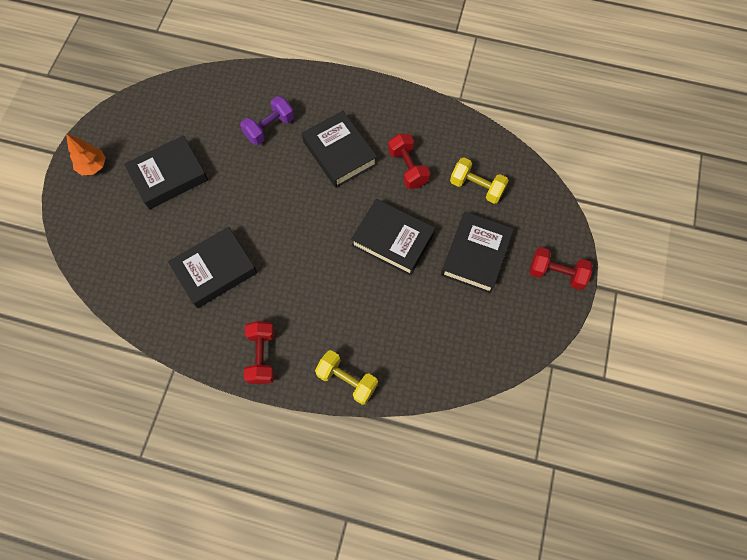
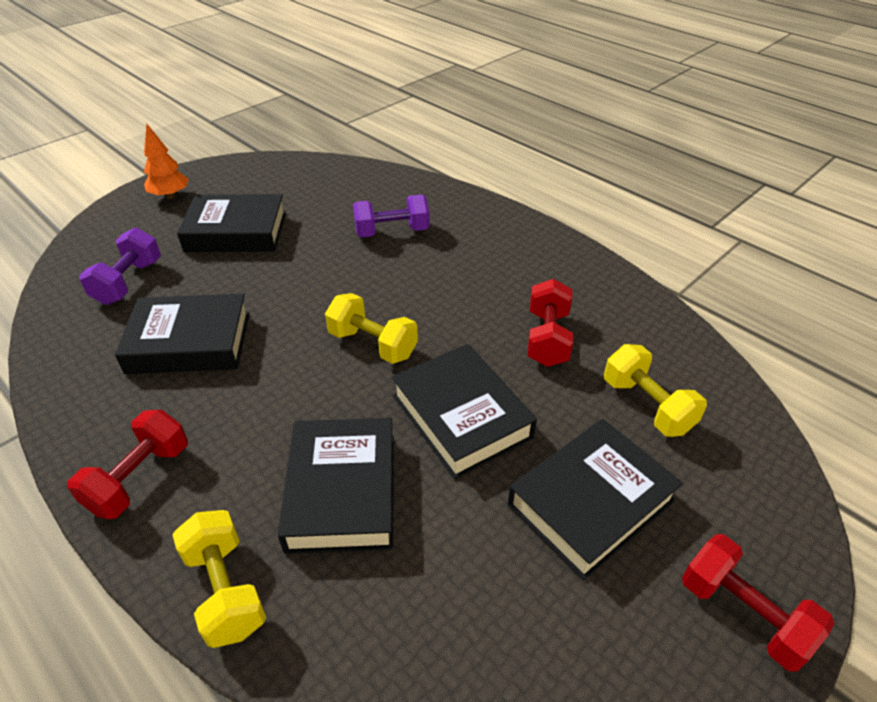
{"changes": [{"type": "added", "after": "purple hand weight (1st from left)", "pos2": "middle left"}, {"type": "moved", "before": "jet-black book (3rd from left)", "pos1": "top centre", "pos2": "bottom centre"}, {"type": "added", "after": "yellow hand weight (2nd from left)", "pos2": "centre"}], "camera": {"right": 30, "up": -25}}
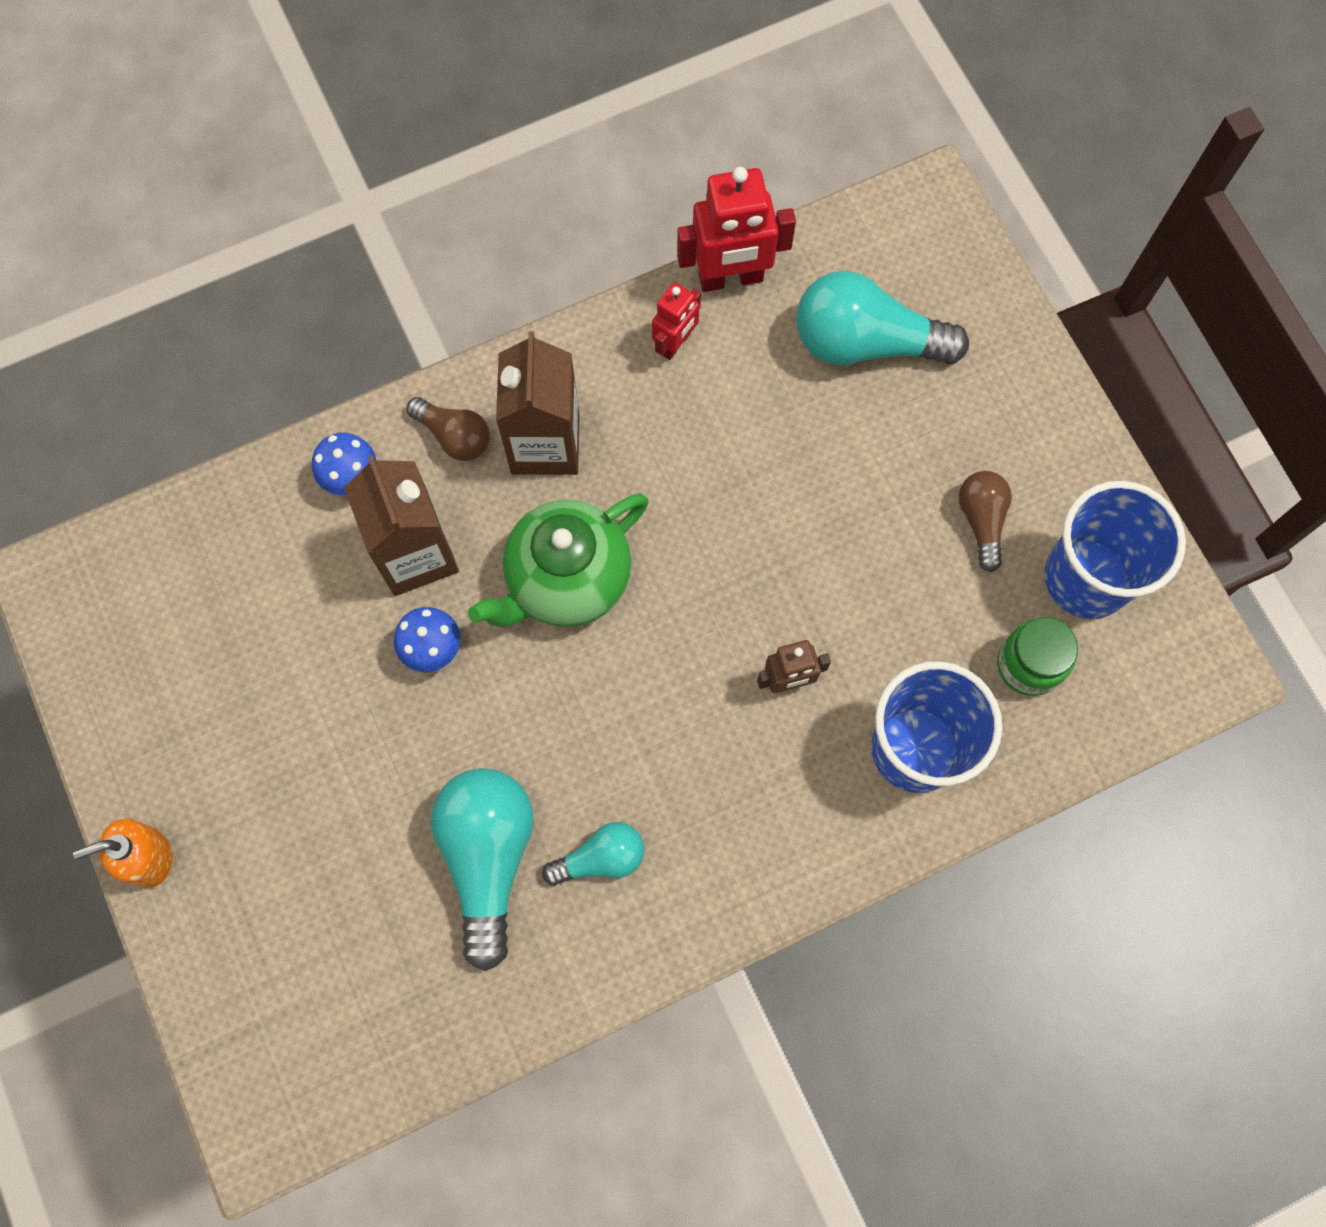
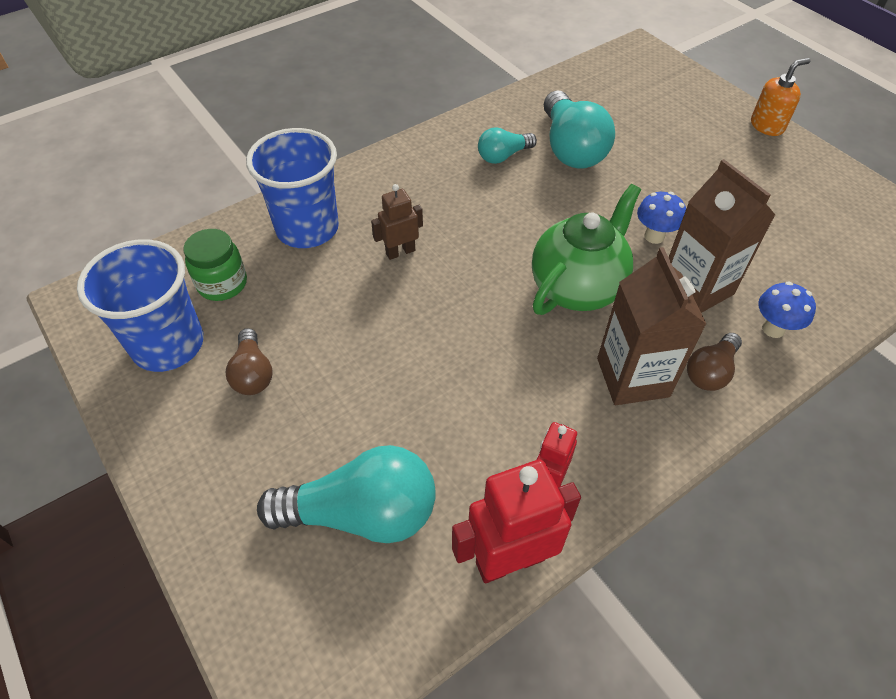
{"changes": [{"type": "turned", "before": "brown lightbulb (1st from left in the first image)", "pos1": "centre", "pos2": "middle right", "turn": -75}], "camera": {"right": 170, "up": -20}}
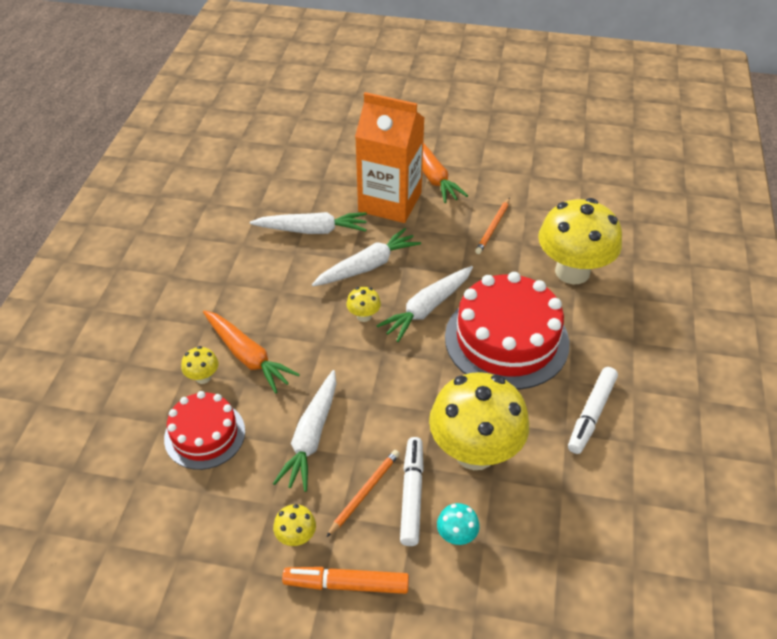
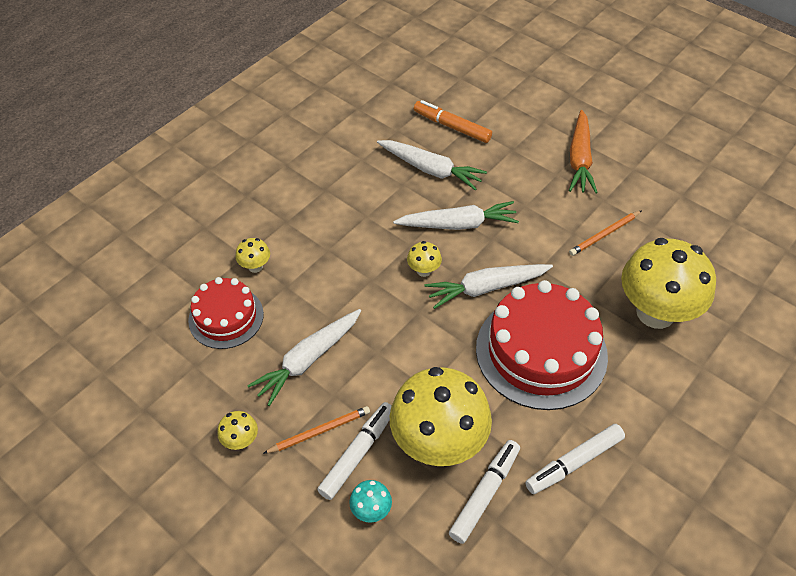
{"changes": [{"type": "moved", "before": "orange marker", "pos1": "bottom centre", "pos2": "top centre"}, {"type": "added", "after": "snow-white marker (2nd from left)", "pos2": "bottom centre"}, {"type": "removed", "before": "orange carrot (1st from left)", "pos1": "middle left"}, {"type": "removed", "before": "orange carton", "pos1": "top centre"}], "camera": {"right": 30, "up": 5}}
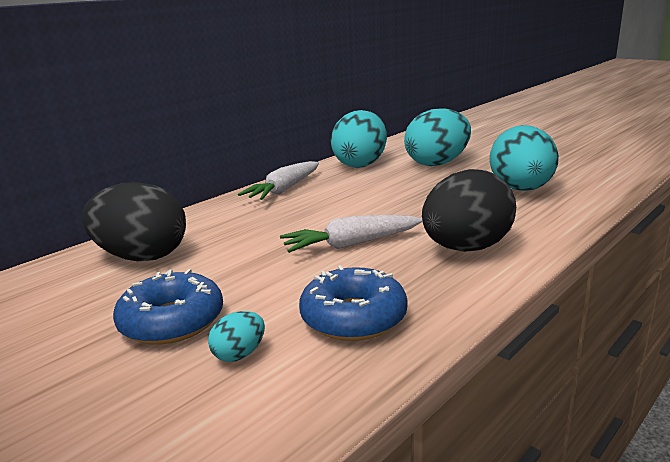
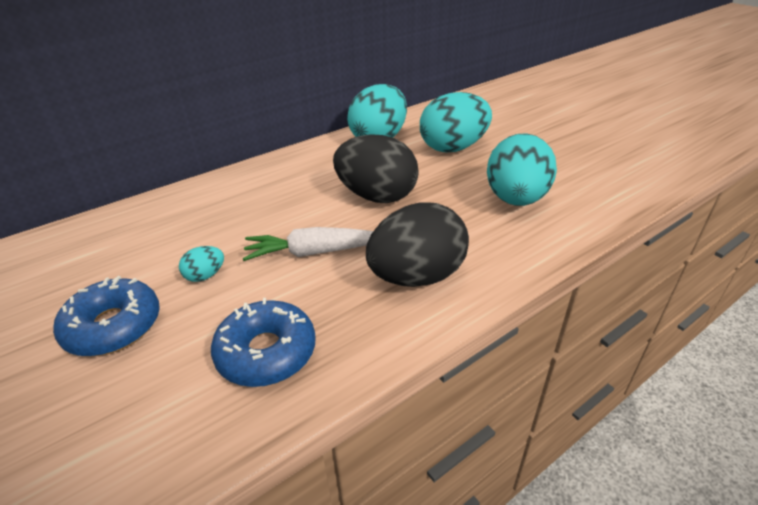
{"changes": [{"type": "moved", "before": "aqua egg shape (1st from left)", "pos1": "bottom centre", "pos2": "middle left"}, {"type": "moved", "before": "jet-black egg shape (1st from left)", "pos1": "middle left", "pos2": "centre"}, {"type": "removed", "before": "snow-white carrot (1st from left)", "pos1": "centre"}], "camera": {"right": 10, "up": 15}}
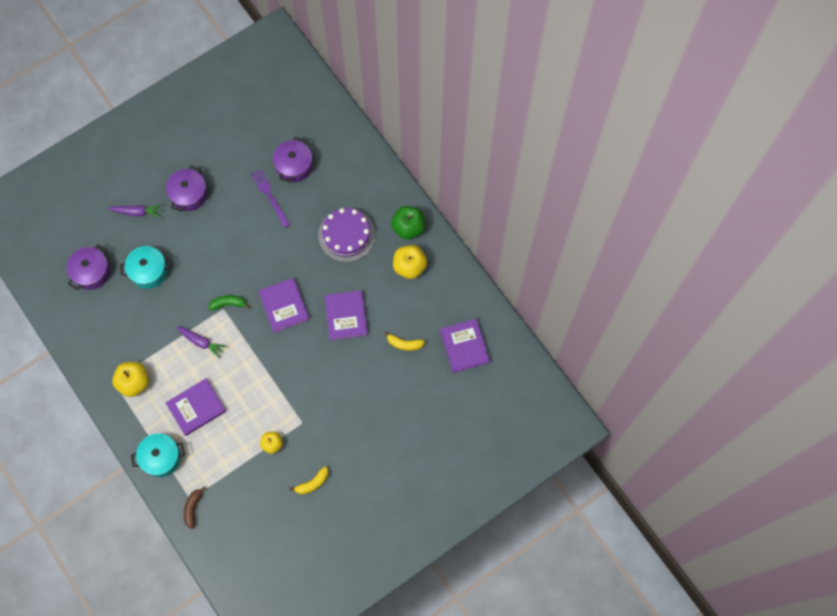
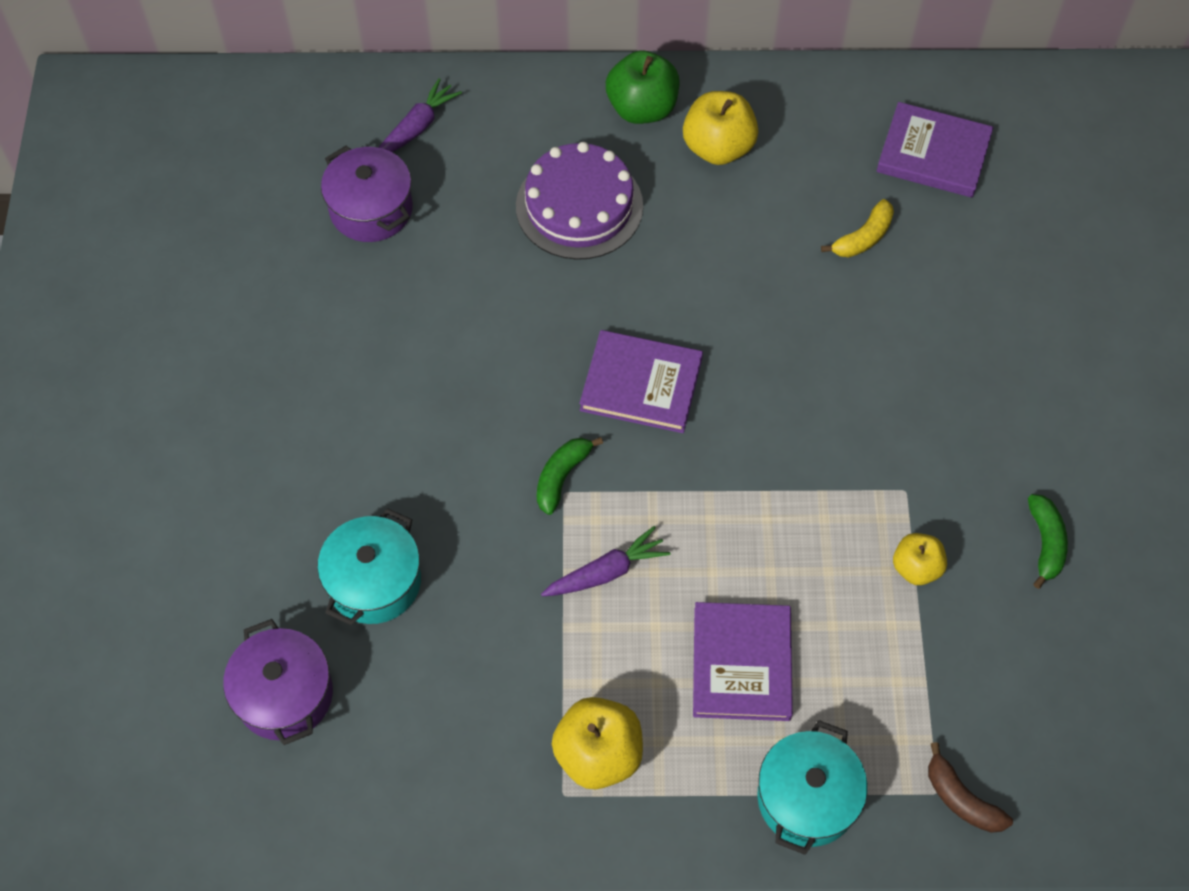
{"changes": [{"type": "moved", "before": "purple carrot (1st from left)", "pos1": "middle left", "pos2": "top centre"}, {"type": "recoloured", "before": "yellow banana fruit (1st from left)", "after": "green banana fruit (2nd from left)", "pos1": "bottom centre", "pos2": "middle right"}, {"type": "removed", "before": "purple cooking pot (2nd from left)", "pos1": "top left"}, {"type": "removed", "before": "purple fork", "pos1": "top left"}, {"type": "removed", "before": "purple book (3rd from left)", "pos1": "centre"}], "camera": {"right": -55, "up": -10}}
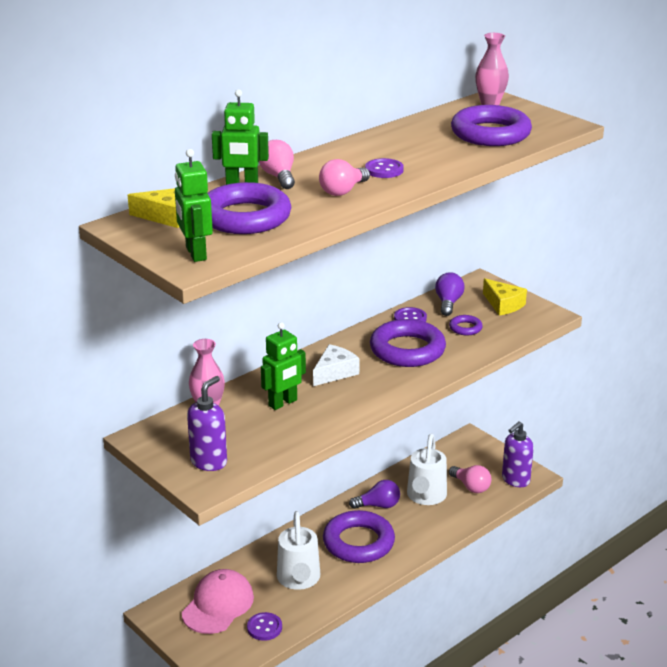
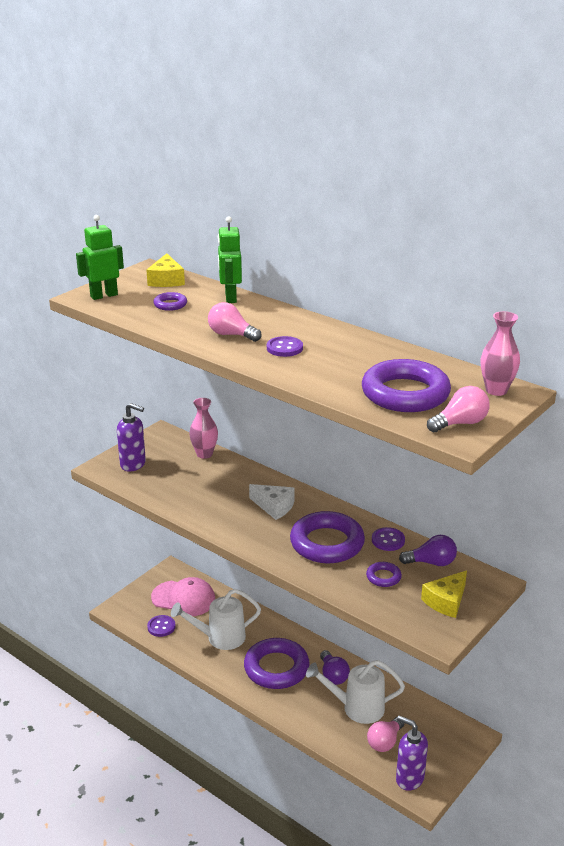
{"changes": [{"type": "resized", "before": "purple hoop (1st from left)", "pos1": "top centre", "pos2": "middle left", "scale": 0.45}, {"type": "moved", "before": "rose-pink lightbulb (1st from left in the first image)", "after": "rose-pink lightbulb (3rd from left)", "pos1": "top centre", "pos2": "middle right"}, {"type": "removed", "before": "green robot figure (3rd from left)", "pos1": "centre"}], "camera": {"right": 80, "up": 0}}
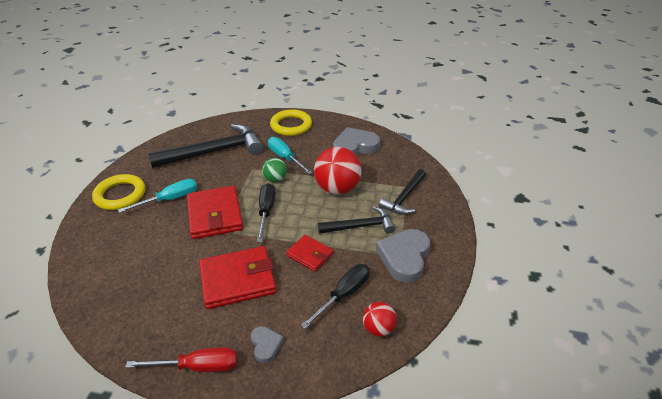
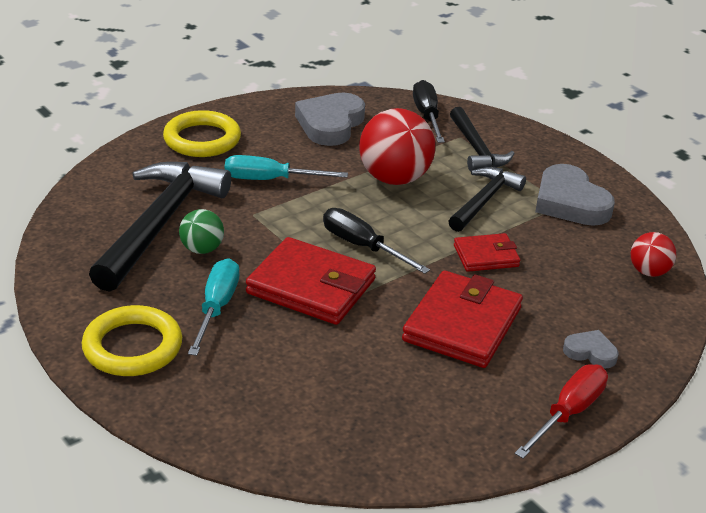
{"changes": [{"type": "moved", "before": "green ball", "pos1": "centre", "pos2": "middle left"}, {"type": "moved", "before": "jet-black hand screwdriver (2nd from left)", "pos1": "bottom centre", "pos2": "top centre"}], "camera": {"right": -50, "up": -5}}
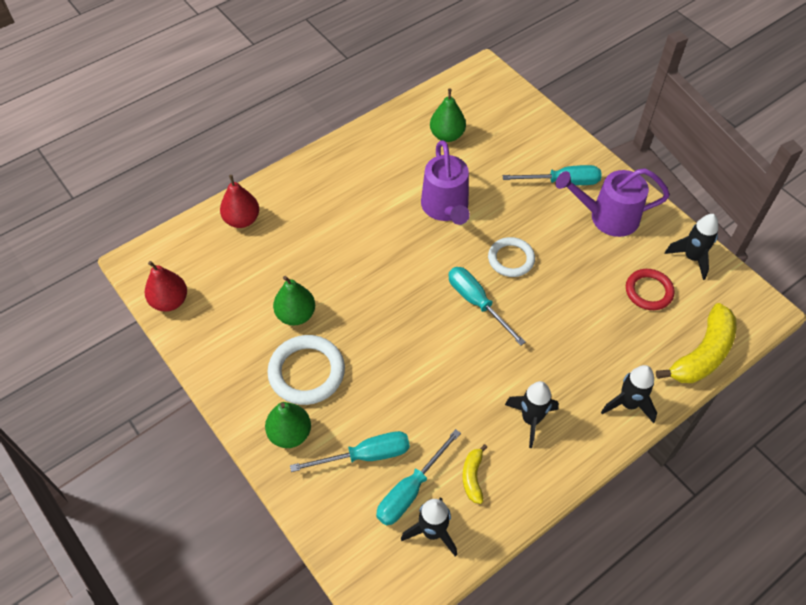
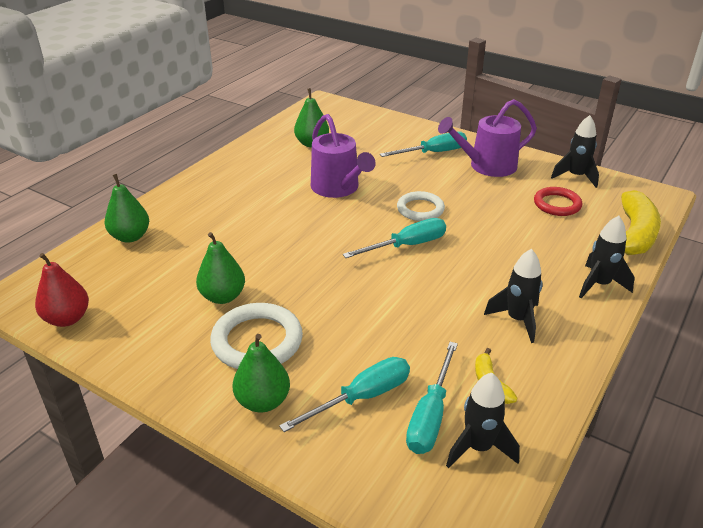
{"changes": [{"type": "recoloured", "before": "crimson toy pear (2nd from left)", "after": "green toy pear (1st from left)", "pos1": "top left", "pos2": "middle left"}, {"type": "turned", "before": "aqua hand screwdriver (3rd from left in the first image)", "pos1": "centre", "pos2": "centre", "turn": 120}], "camera": {"right": -20, "up": -20}}
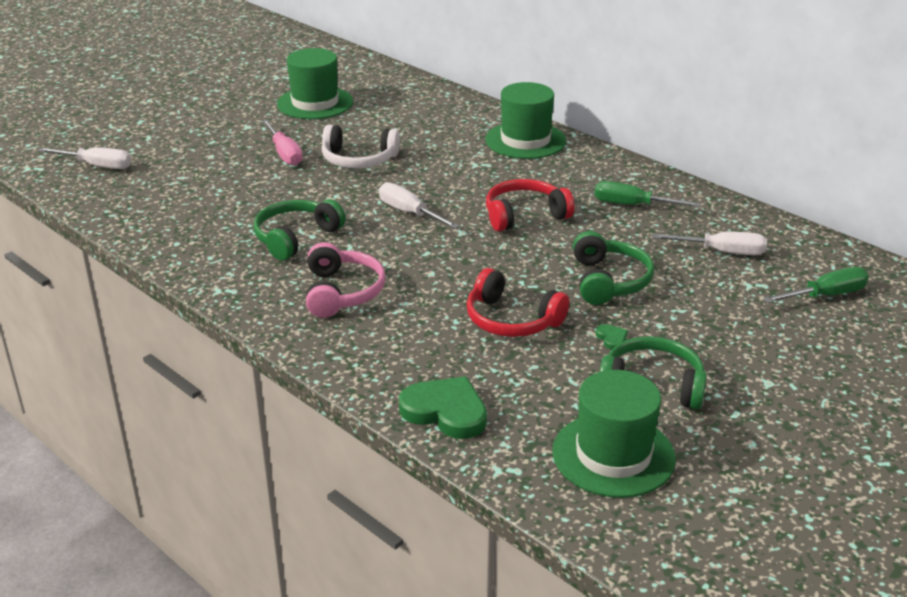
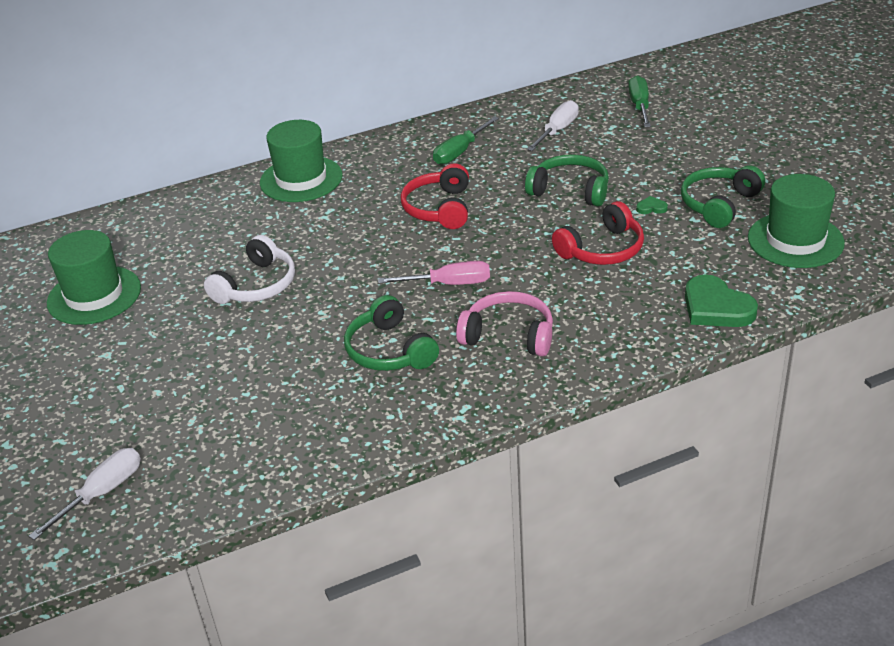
{"changes": [{"type": "moved", "before": "rose-pink hand screwdriver", "pos1": "top left", "pos2": "centre"}, {"type": "turned", "before": "green heart shape (1st from left in the first image)", "pos1": "bottom centre", "pos2": "middle right", "turn": -90}, {"type": "removed", "before": "snow-white hand screwdriver (2nd from left)", "pos1": "centre"}], "camera": {"right": -65, "up": 5}}
